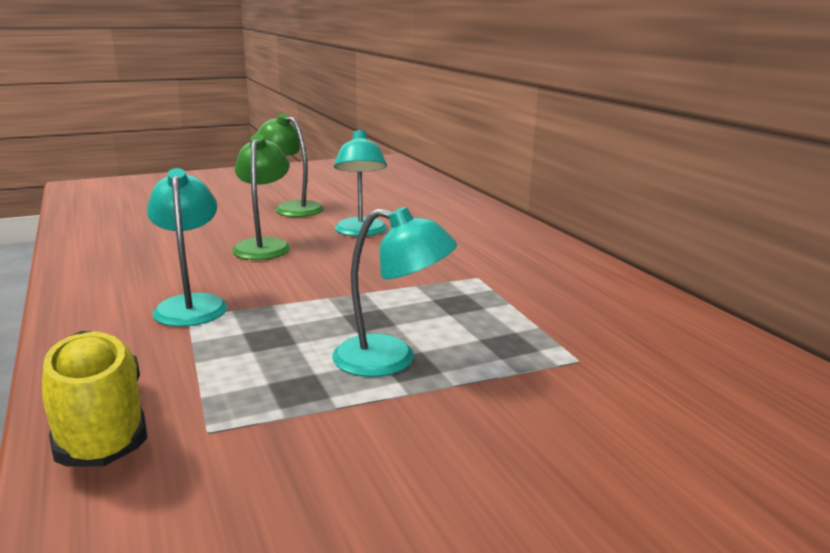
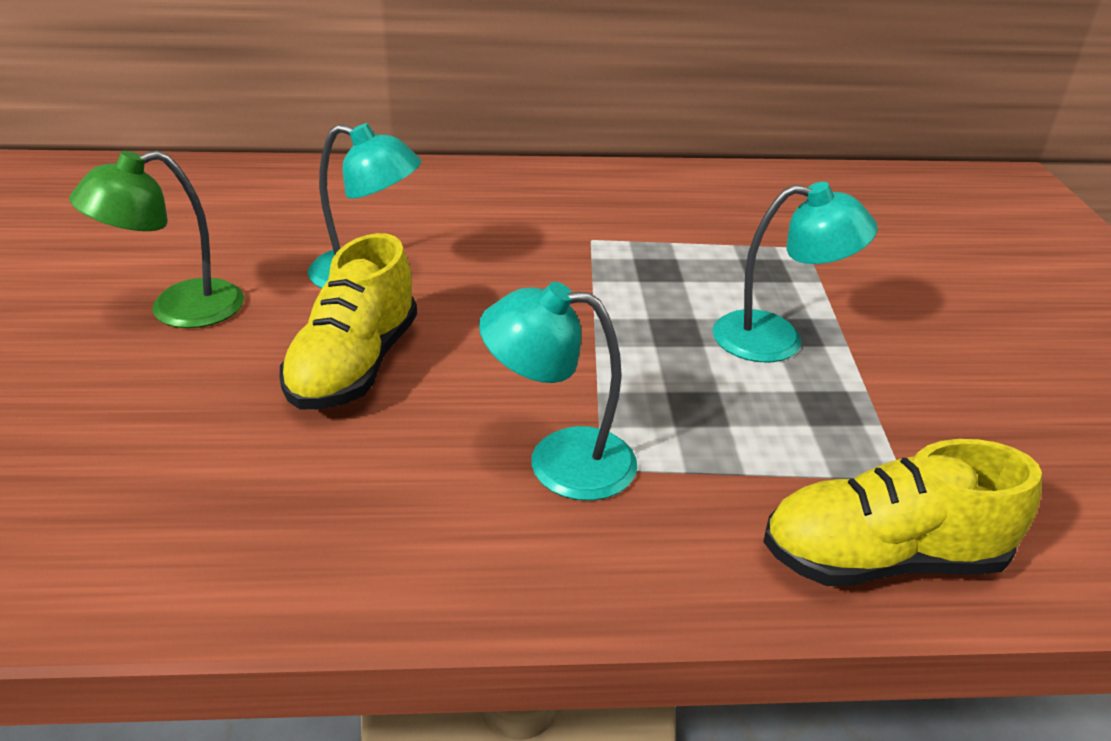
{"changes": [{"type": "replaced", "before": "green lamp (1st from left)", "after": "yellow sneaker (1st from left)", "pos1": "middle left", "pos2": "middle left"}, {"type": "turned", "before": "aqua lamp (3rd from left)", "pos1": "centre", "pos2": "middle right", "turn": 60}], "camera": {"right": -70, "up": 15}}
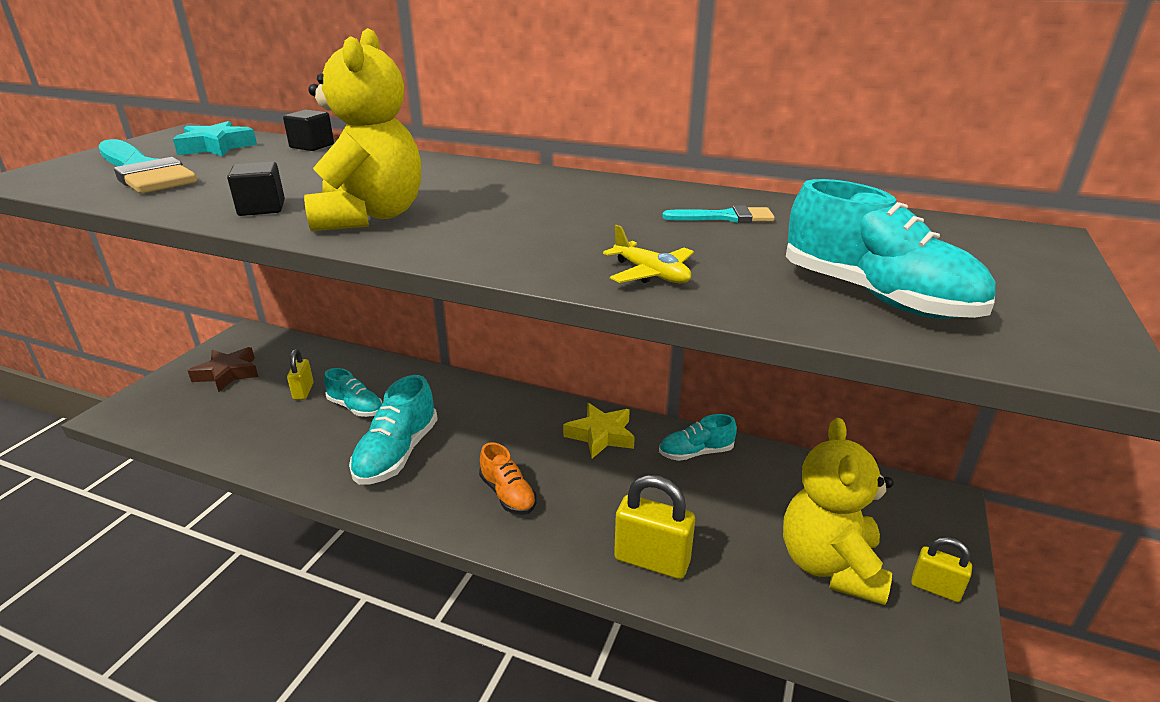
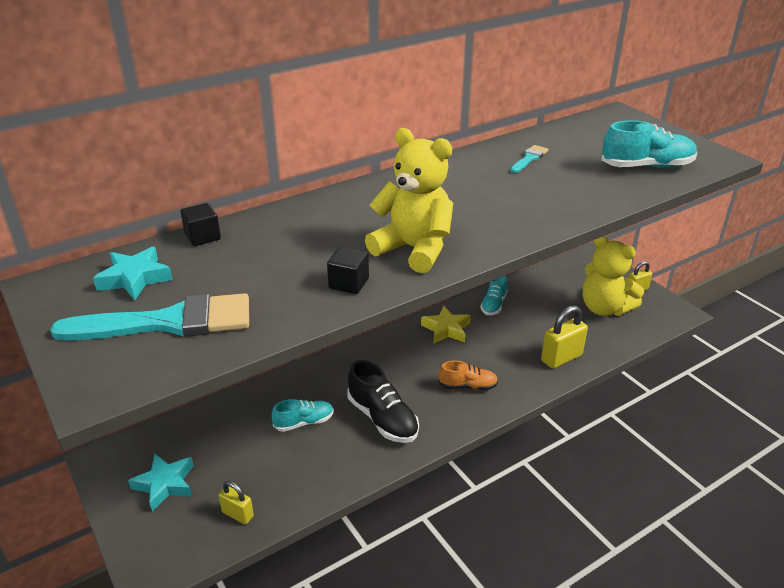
{"changes": [{"type": "recoloured", "before": "brown star shape", "after": "aqua star shape (2nd from left)", "pos1": "middle left", "pos2": "bottom left"}, {"type": "moved", "before": "yellow padlock (1st from left)", "pos1": "middle left", "pos2": "bottom left"}, {"type": "recoloured", "before": "aqua sneaker (2nd from left)", "after": "jet-black sneaker", "pos1": "centre", "pos2": "bottom centre"}, {"type": "removed", "before": "yellow plane", "pos1": "centre"}], "camera": {"right": -55, "up": 5}}
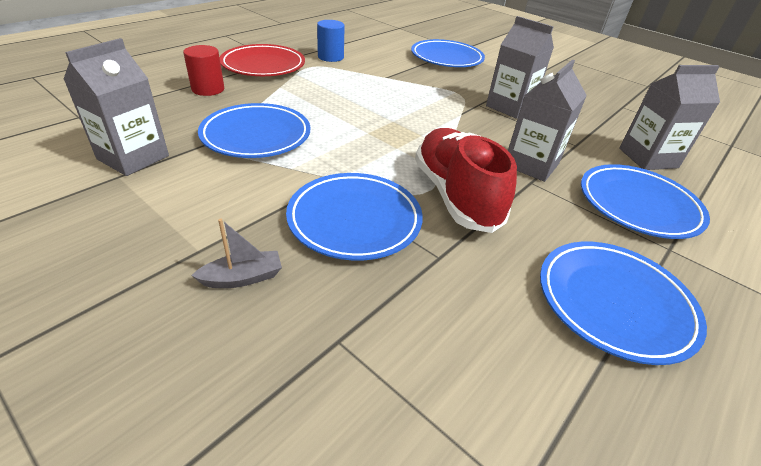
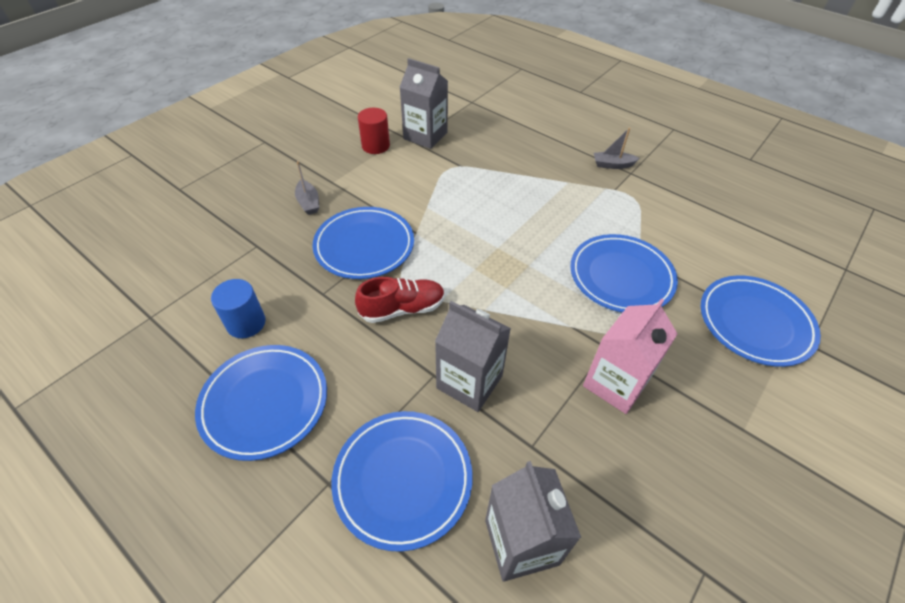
{"changes": [{"type": "moved", "before": "blue cylinder", "pos1": "top centre", "pos2": "middle left"}, {"type": "resized", "before": "crimson sneaker", "pos1": "centre", "pos2": "centre", "scale": 0.65}, {"type": "moved", "before": "crimson cylinder", "pos1": "top left", "pos2": "top centre"}, {"type": "moved", "before": "blue flat dish (1st from left in the first image)", "after": "blue flat dish (4th from left)", "pos1": "top centre", "pos2": "middle right"}, {"type": "recoloured", "before": "ash-grey carton (2nd from left)", "after": "rose-pink carton", "pos1": "top right", "pos2": "middle right"}, {"type": "replaced", "before": "crimson flat dish", "after": "ash-grey toy boat (2nd from left)", "pos1": "top centre", "pos2": "top right"}], "camera": {"right": 90, "up": 10}}
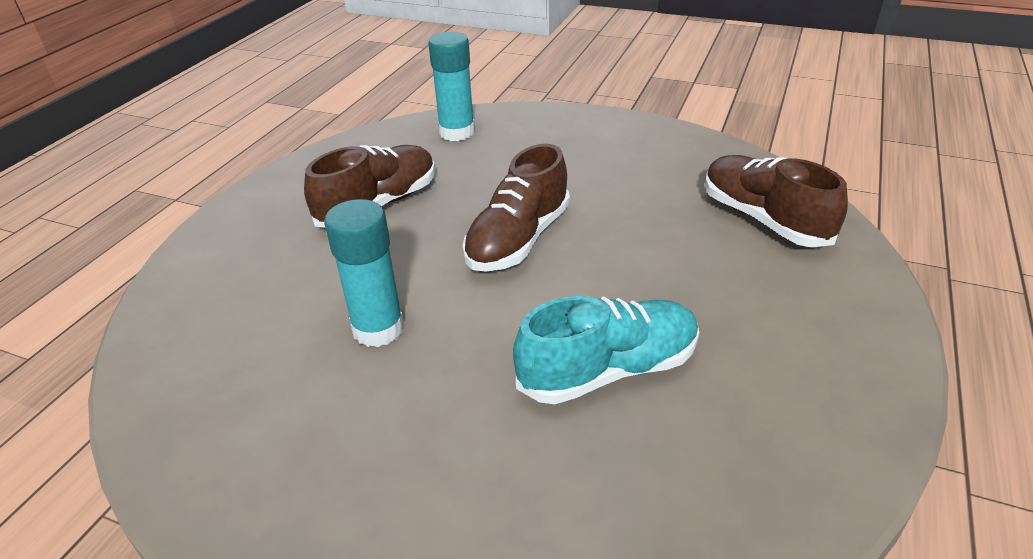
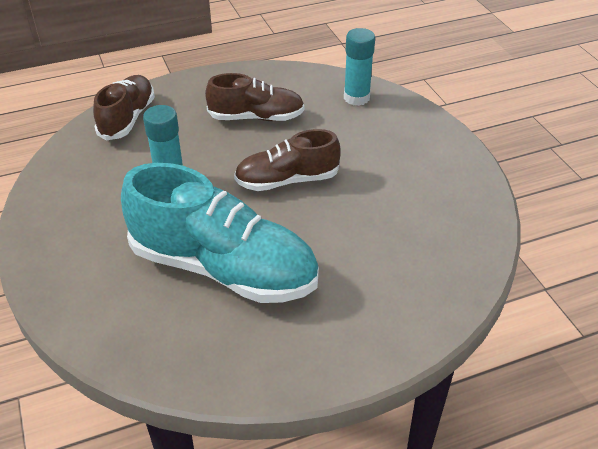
{"changes": [{"type": "moved", "before": "brown sneaker (3rd from left in the first image)", "after": "brown sneaker (1st from left)", "pos1": "middle right", "pos2": "top left"}, {"type": "resized", "before": "aqua sneaker", "pos1": "centre", "pos2": "centre", "scale": 1.72}], "camera": {"right": 45, "up": 5}}
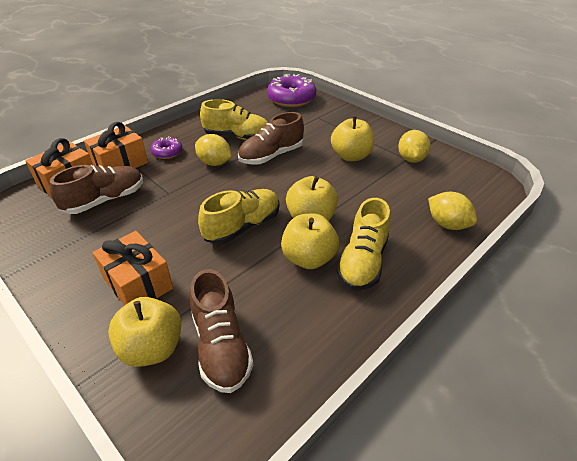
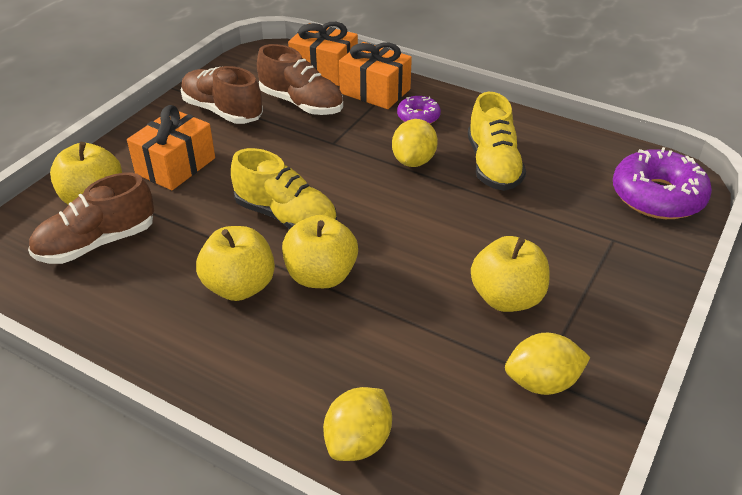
{"changes": [{"type": "moved", "before": "brown sneaker (3rd from left in the first image)", "after": "brown sneaker (2nd from left)", "pos1": "top centre", "pos2": "top left"}, {"type": "removed", "before": "yellow sneaker (3rd from left)", "pos1": "centre"}], "camera": {"right": 75, "up": 0}}
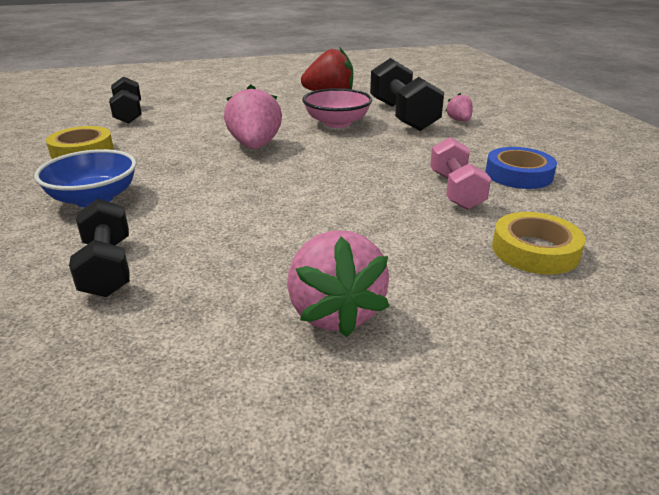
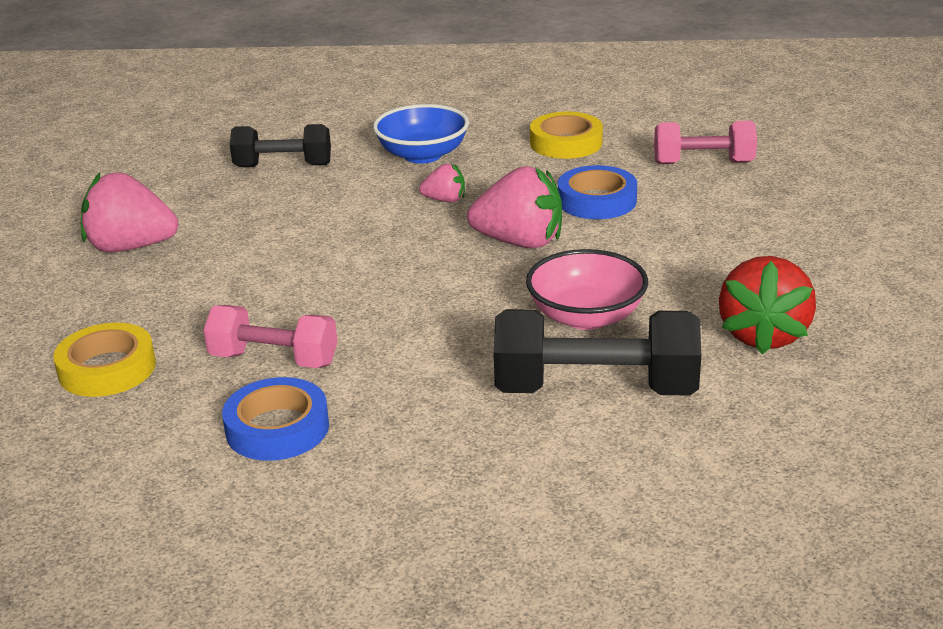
{"changes": [{"type": "moved", "before": "rose-pink berry (3rd from left in the first image)", "after": "rose-pink berry (2nd from left)", "pos1": "top right", "pos2": "top centre"}, {"type": "added", "after": "blue tape (2nd from left)", "pos2": "top centre"}, {"type": "recoloured", "before": "jet-black hand weight (2nd from left)", "after": "rose-pink hand weight (2nd from left)", "pos1": "top left", "pos2": "top right"}], "camera": {"right": 110, "up": 0}}
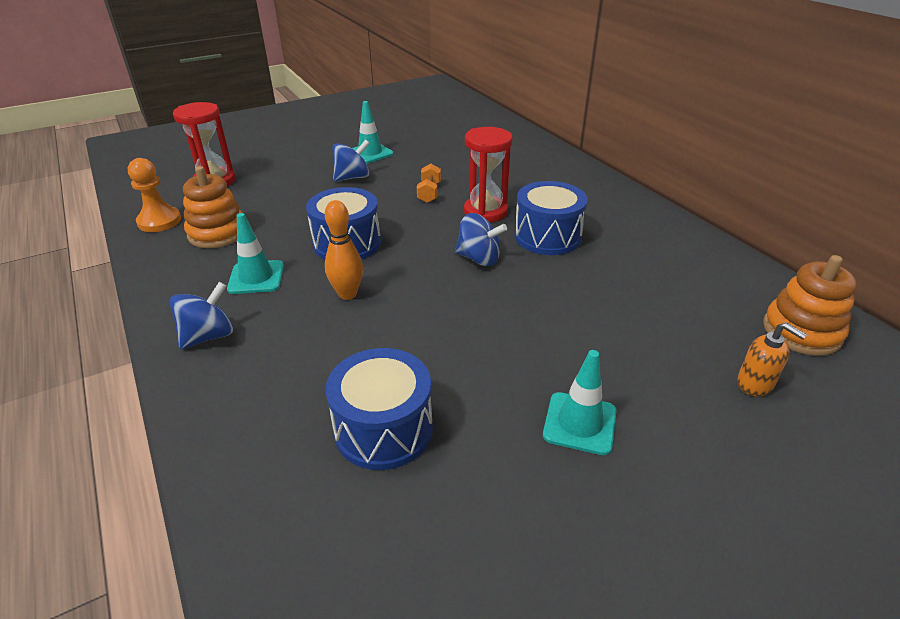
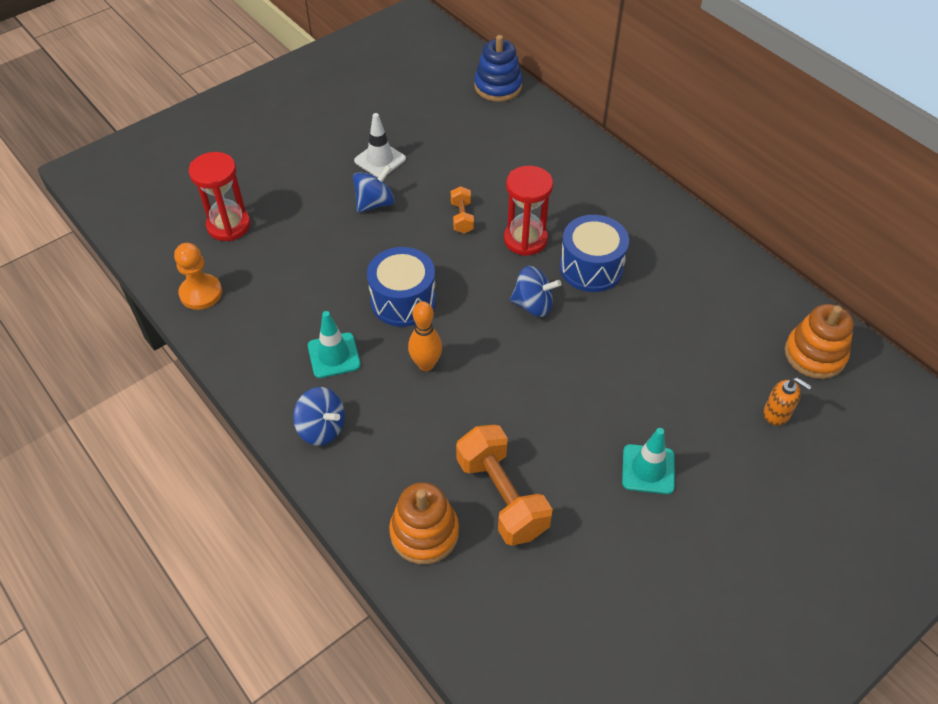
{"changes": [{"type": "turned", "before": "blue whirligig (1st from left)", "pos1": "middle left", "pos2": "centre", "turn": 90}, {"type": "recoloured", "before": "aqua safety cone (2nd from left)", "after": "snow-white safety cone", "pos1": "top centre", "pos2": "top centre"}, {"type": "moved", "before": "orange stacking toy (1st from left)", "pos1": "middle left", "pos2": "bottom centre"}, {"type": "replaced", "before": "blue drum (2nd from left)", "after": "orange hand weight (2nd from left)", "pos1": "centre", "pos2": "bottom centre"}, {"type": "added", "after": "blue stacking toy", "pos2": "top centre"}], "camera": {"right": -10, "up": 15}}
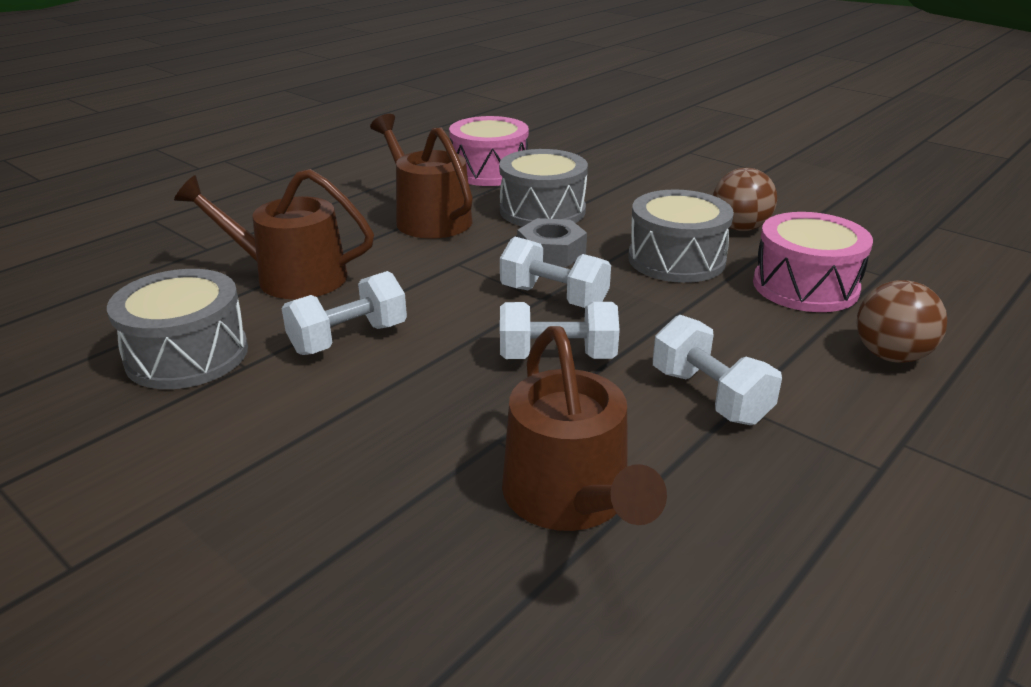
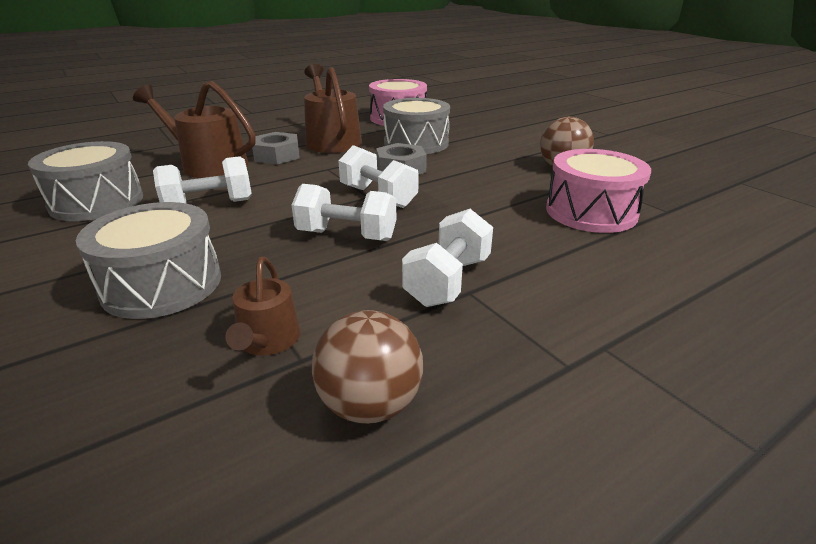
{"changes": [{"type": "moved", "before": "ash-grey drum (3rd from left in the first image)", "after": "ash-grey drum (2nd from left)", "pos1": "centre", "pos2": "middle left"}, {"type": "resized", "before": "brown watering can (3rd from left in the first image)", "pos1": "centre", "pos2": "middle left", "scale": 0.55}, {"type": "added", "after": "ash-grey hexagon nut (1st from left)", "pos2": "top centre"}, {"type": "moved", "before": "brown ball (2nd from left in the first image)", "after": "brown ball (1st from left)", "pos1": "middle right", "pos2": "bottom centre"}, {"type": "turned", "before": "snow-white hand weight (4th from left)", "pos1": "middle right", "pos2": "centre", "turn": 45}], "camera": {"right": 15, "up": 0}}
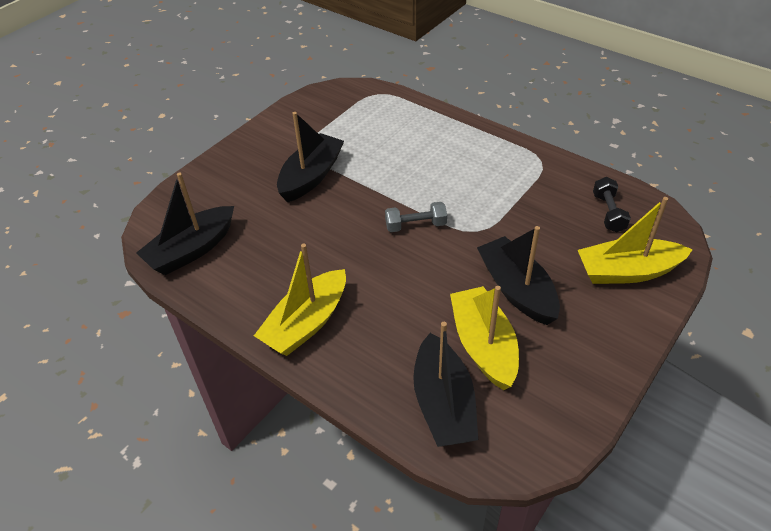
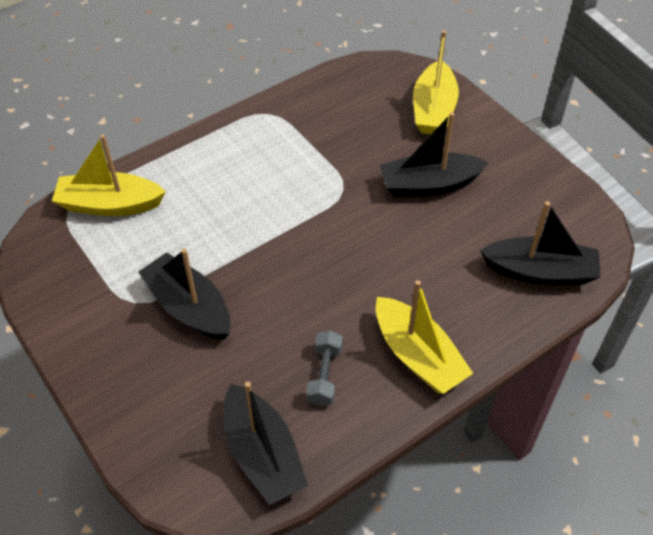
{"changes": [{"type": "moved", "before": "yellow toy boat (2nd from left in the first image)", "after": "yellow toy boat (1st from left)", "pos1": "centre", "pos2": "top left"}, {"type": "moved", "before": "ash-grey hand weight", "pos1": "centre", "pos2": "bottom centre"}, {"type": "removed", "before": "jet-black hand weight", "pos1": "middle right"}], "camera": {"right": -75, "up": 5}}
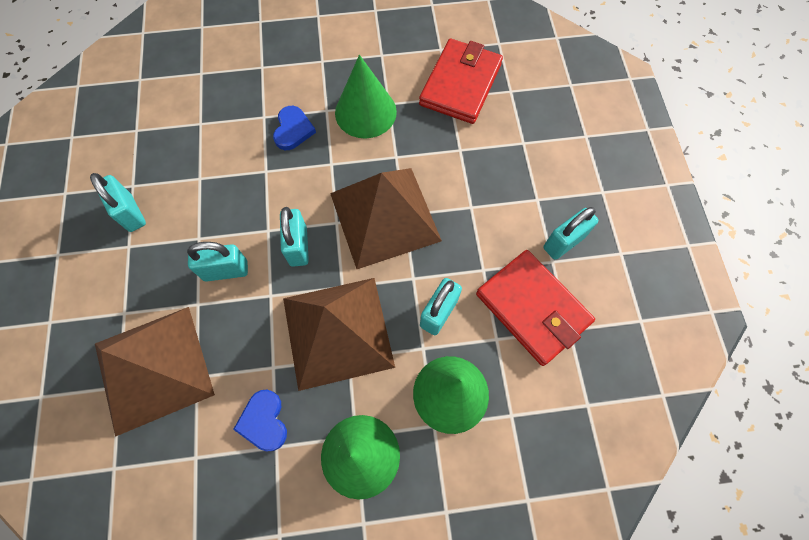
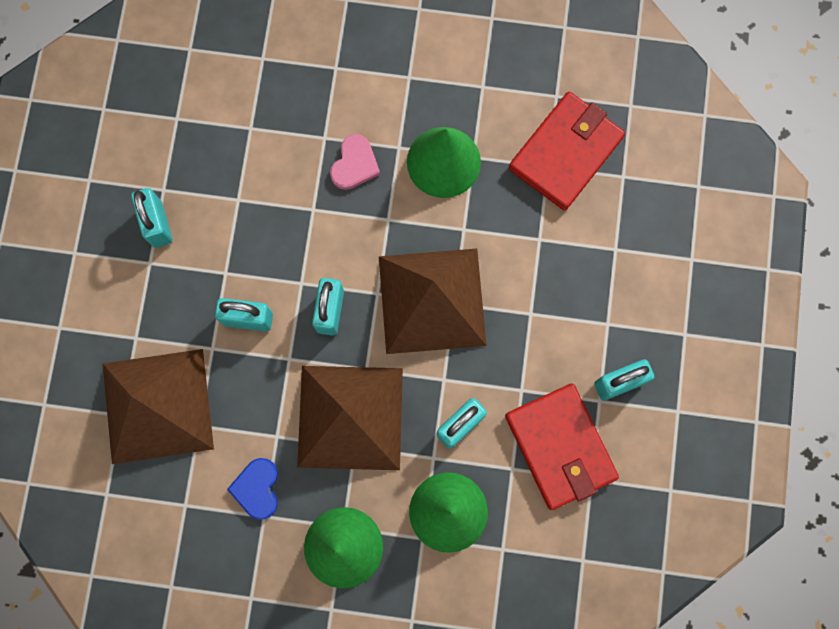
{"changes": [{"type": "recoloured", "before": "blue heart shape (2nd from left)", "after": "rose-pink heart shape", "pos1": "top centre", "pos2": "top centre"}], "camera": {"right": 15, "up": 10}}
